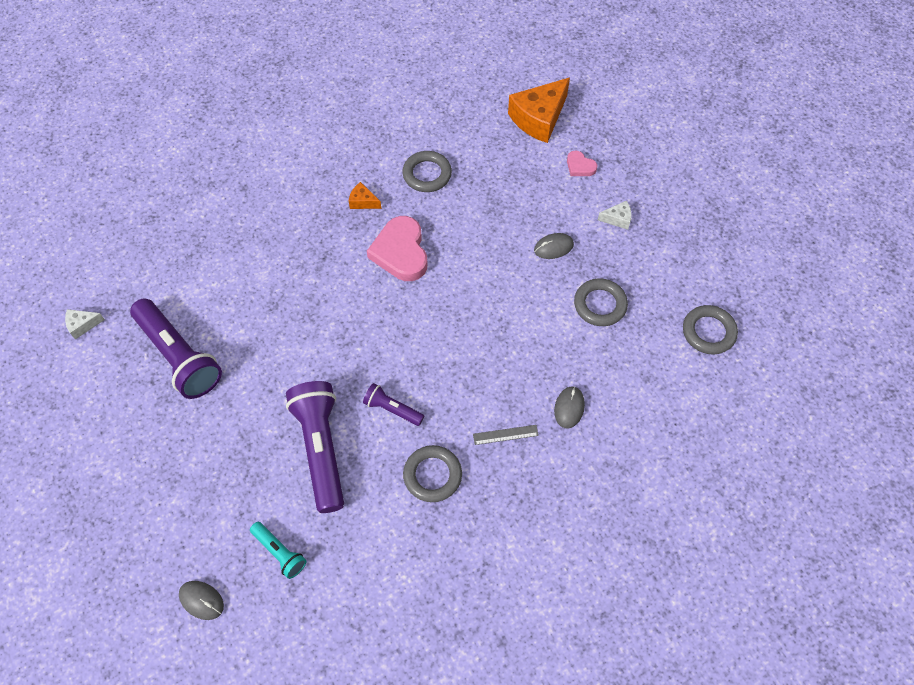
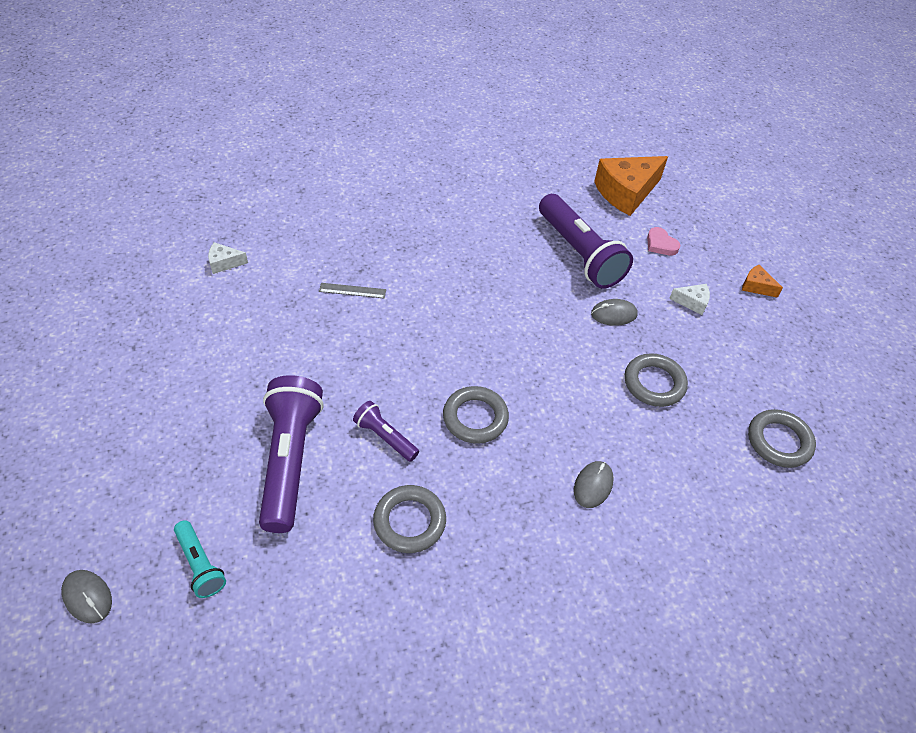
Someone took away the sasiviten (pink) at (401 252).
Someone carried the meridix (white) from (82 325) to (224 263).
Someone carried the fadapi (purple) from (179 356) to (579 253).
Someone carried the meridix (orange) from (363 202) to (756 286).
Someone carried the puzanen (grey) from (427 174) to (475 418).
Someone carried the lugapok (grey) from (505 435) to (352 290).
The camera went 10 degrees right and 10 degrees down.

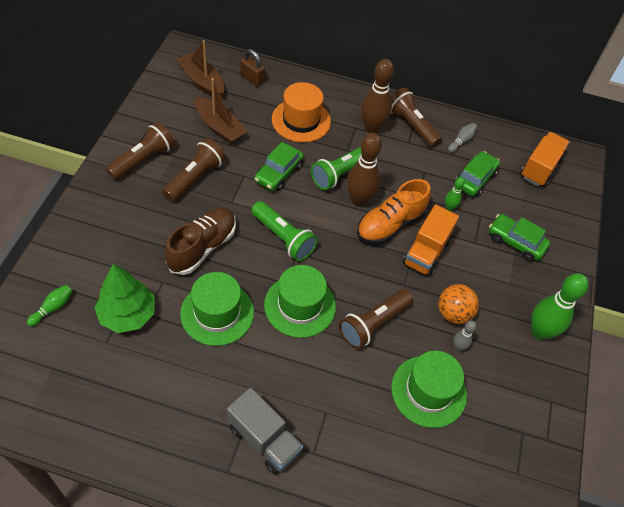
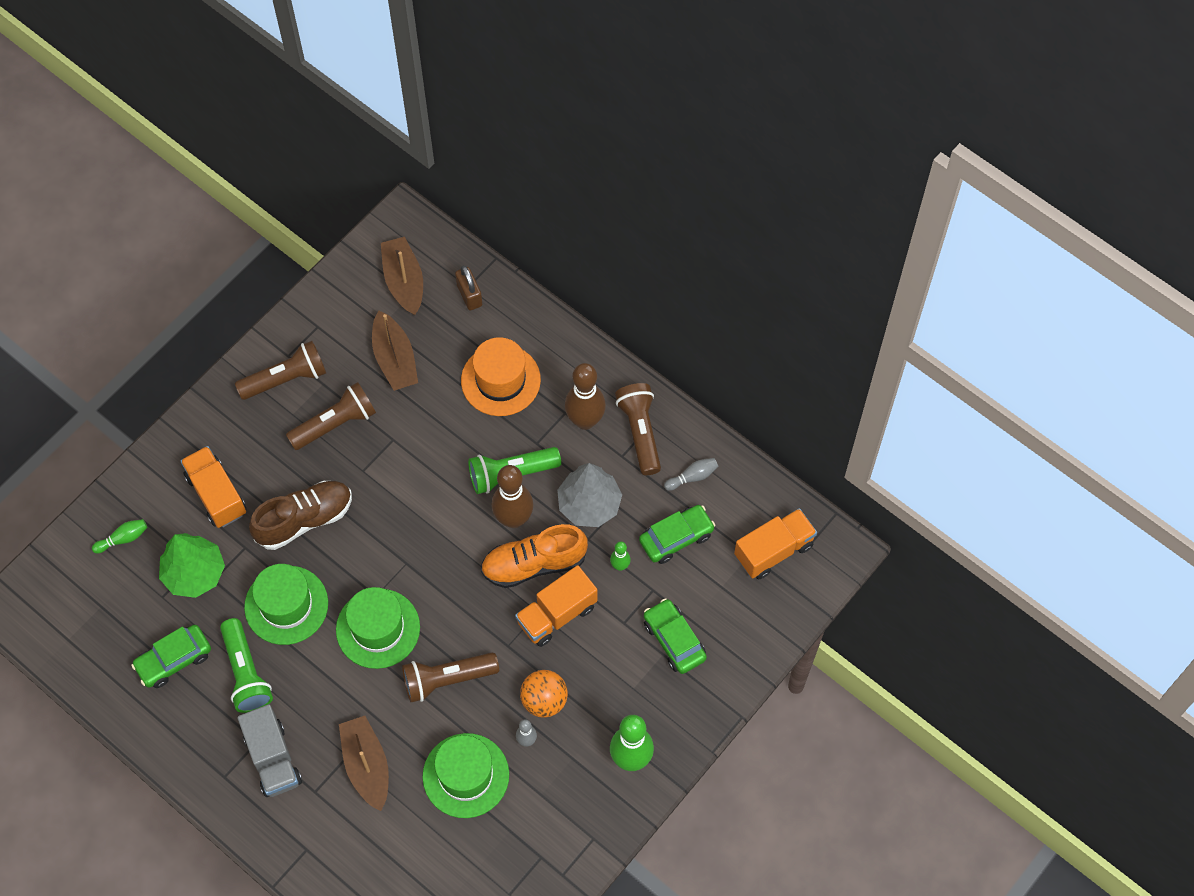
Someone put down the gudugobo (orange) at (216 495).
Someone put down the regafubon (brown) at (367 766).
Someone put down the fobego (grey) at (589 504).
Someone carried the fadapi (green) from (283 238) to (246 673).
Someone carried the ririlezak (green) from (278 173) to (174 660).
The camera went 30 degrees right and 10 degrees up.

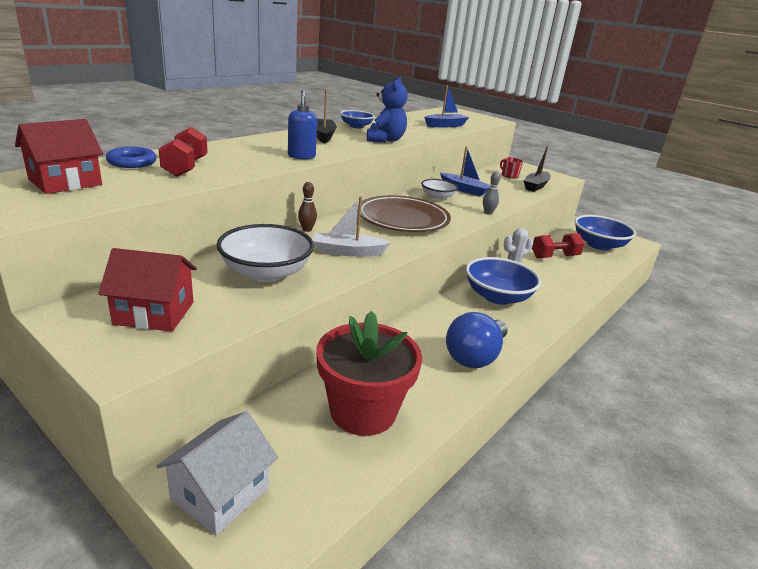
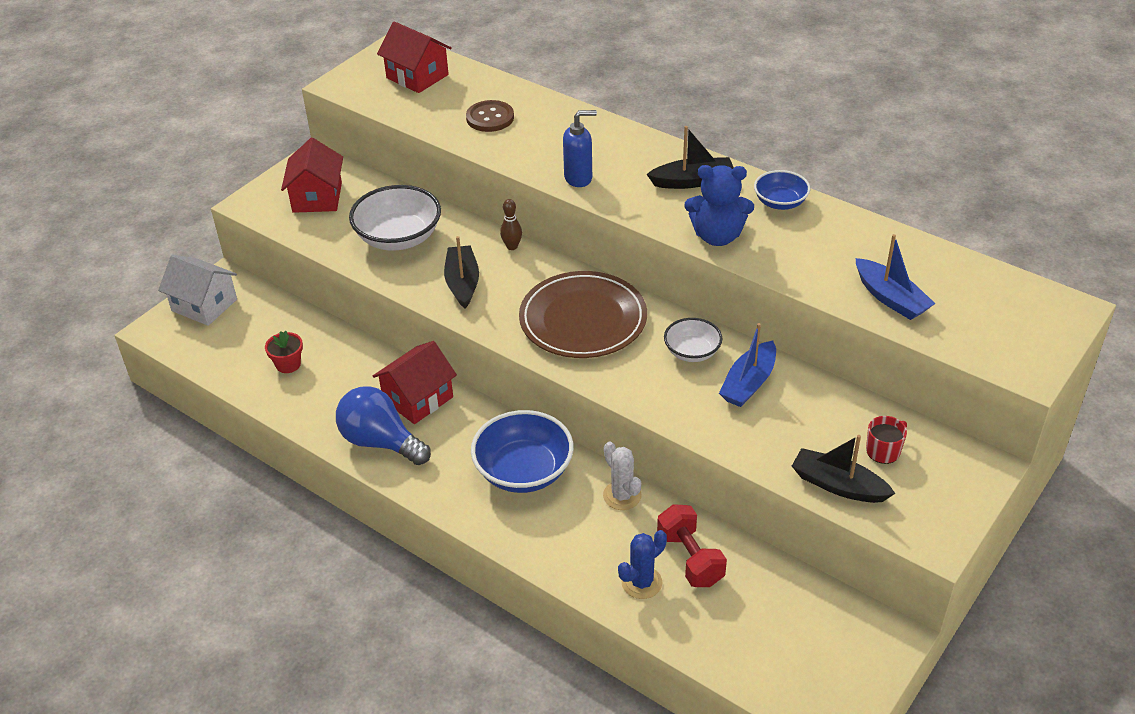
Someone took away the puzanen (blue) at (132 162).
Someone took away the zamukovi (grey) at (488 213).
Someone took away the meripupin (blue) at (598 245).
Someone put down the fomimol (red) at (418 399).
Someone put down the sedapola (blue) at (641 582).
Someone swapped the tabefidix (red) at (185 167) for the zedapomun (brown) at (490 118).
Someone repainted the regafubon (white) at (347 252), which became the regafubon (black) at (462 283).
Someone scaled the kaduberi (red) at (363 411) by 0.42.
The camera went 90 degrees right and 15 degrees up.

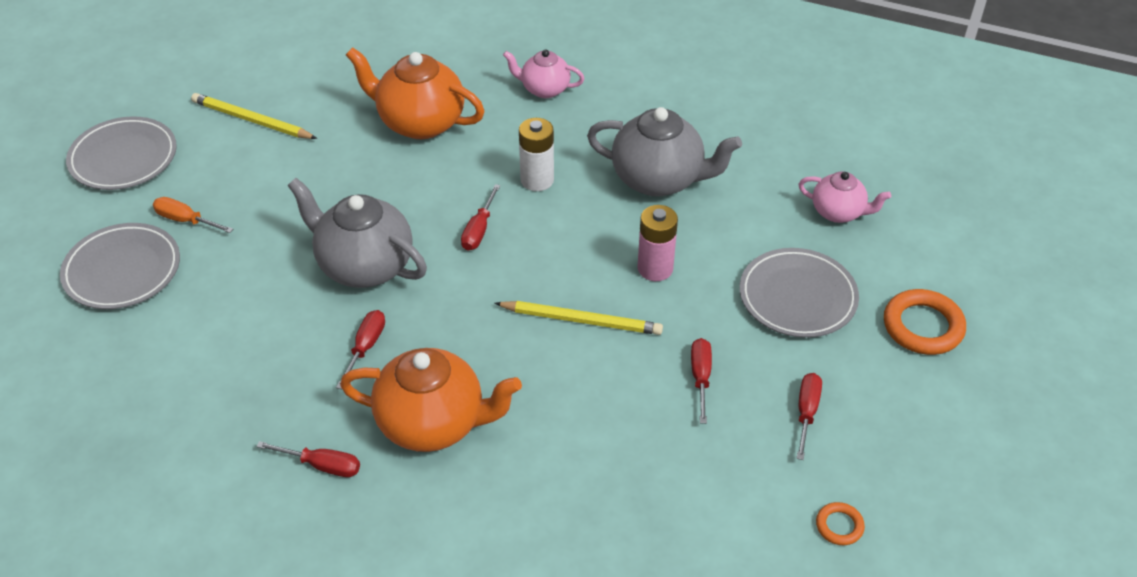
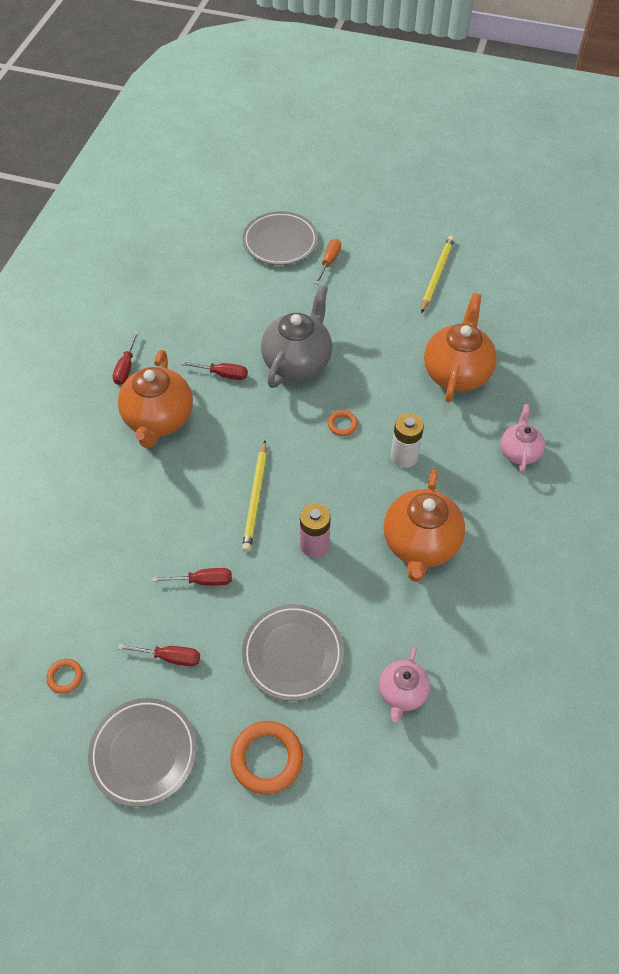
Someone carried the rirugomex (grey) from (123 158) to (143 753).
Someone swapped the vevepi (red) at (479 230) for the puzanen (orange) at (342 424).
Someone repainted the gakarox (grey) at (659 179), which became the gakarox (orange) at (420 544).
The camera went 85 degrees right and 10 degrees up.

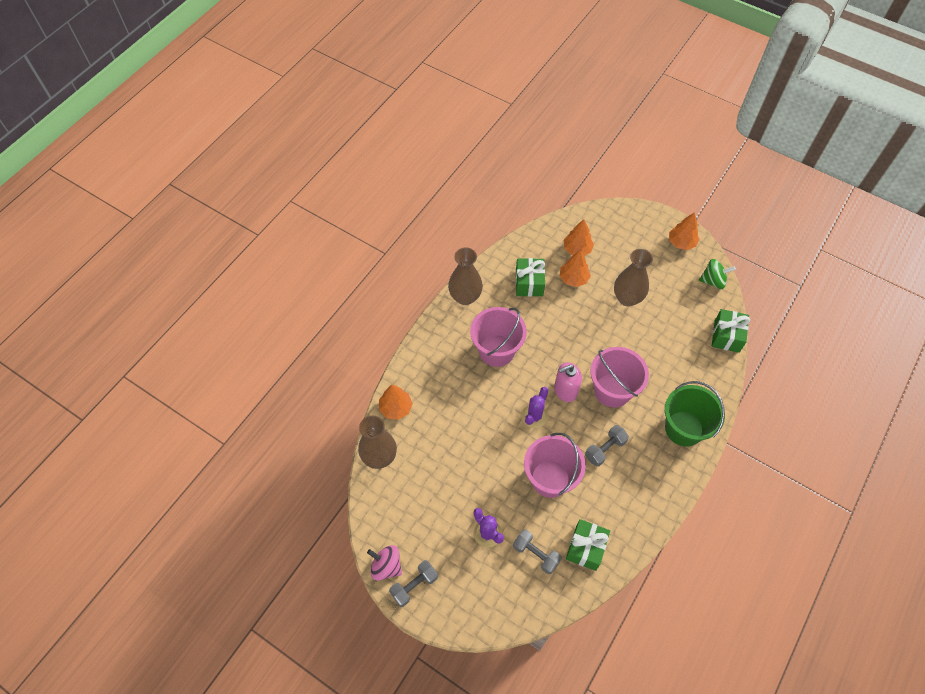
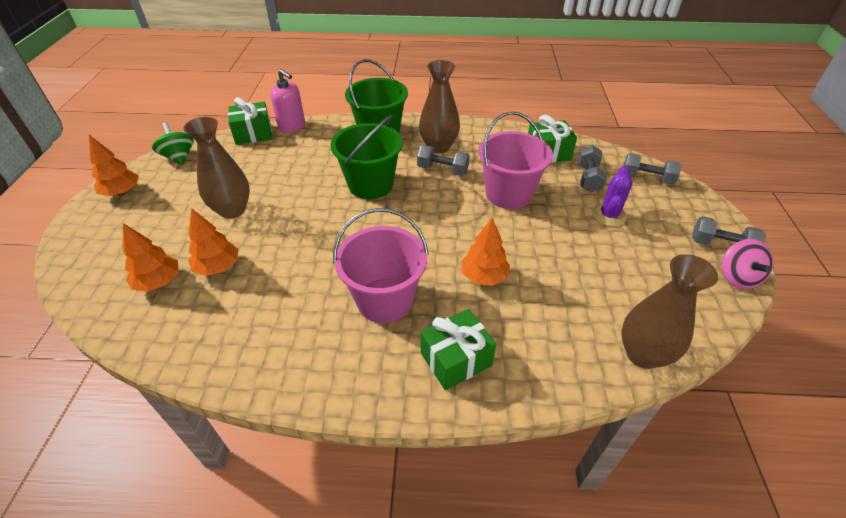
Someone took away the sedapola (purple) at (534 416).
Someone put down the tabefidix (grey) at (646 178).
Someone carried the fobego (orange) from (396 408) to (483 276).
Someone carried the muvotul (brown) from (465 297) to (438 147).
Someone carried the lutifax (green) from (529 283) to (456 359).
Someone carried the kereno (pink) from (565 390) to (292 126).
Someone repainted the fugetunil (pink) at (612 390), which became the fugetunil (green) at (370 185).
The camera went 120 degrees left and 15 degrees down.

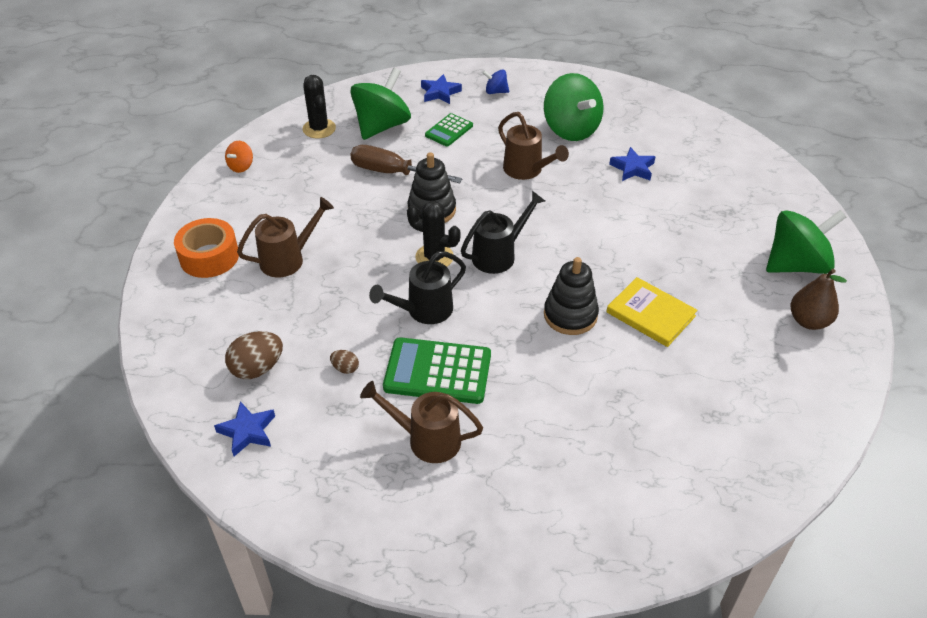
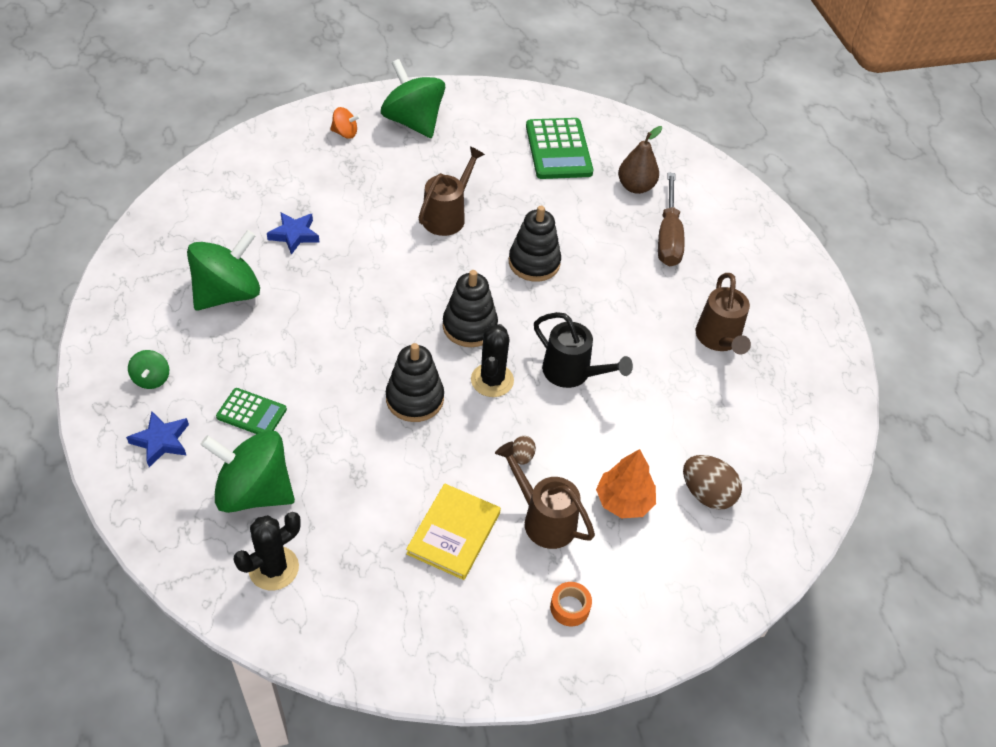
Someone took away the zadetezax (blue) at (247 431).
Someone put down the fobego (orange) at (624 501).
Someone carried the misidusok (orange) from (241 166) to (345 133).
Someone carried the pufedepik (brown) from (345 368) to (522 456).
Someone carried the vevepi (brown) from (392 173) to (668 237).
Someone carried the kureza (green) from (437 371) to (558 149).
Someone carried the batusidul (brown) from (527 171) to (448 216).
Someone carried the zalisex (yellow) from (650 314) to (454 533).
Someone carried the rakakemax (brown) from (808 321) to (635 187).
Someone swapped the batusidul (black) at (499 255) for the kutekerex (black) at (470 326).
Someone repainted the misidusok (blue) at (496 92), which became the misidusok (green) at (152 379).
Someone scaled the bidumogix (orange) at (209 257) by 0.52.
The camera went 110 degrees left and 5 degrees up.

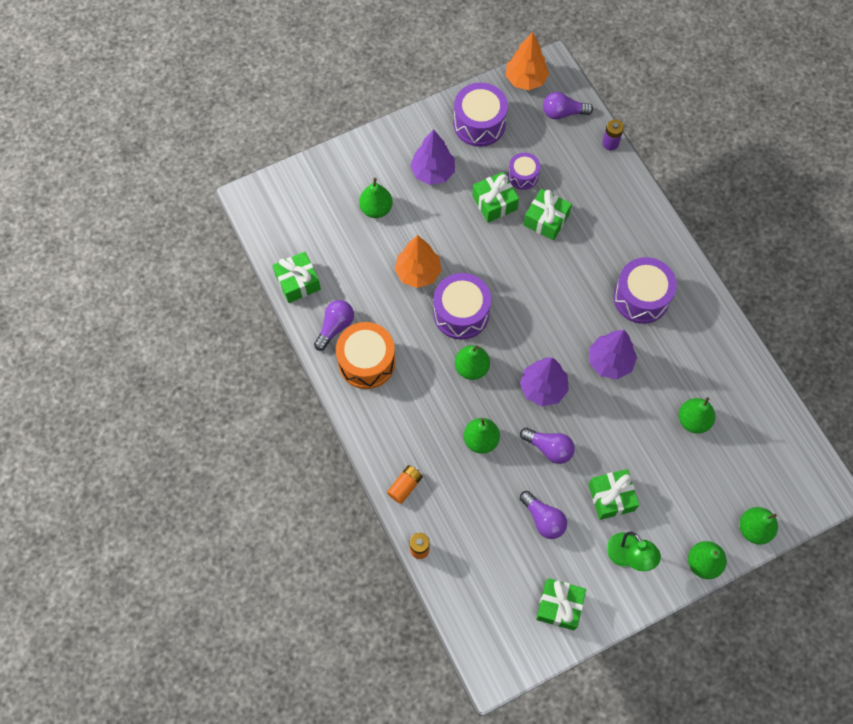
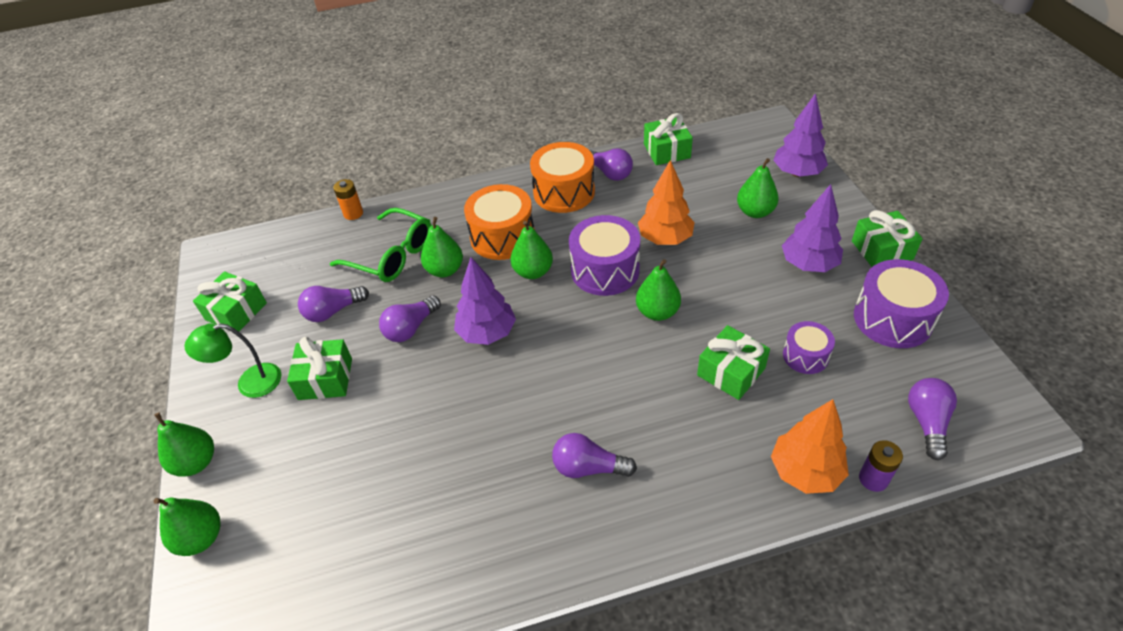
Someone took away the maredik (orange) at (405 486).
Someone put down the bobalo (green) at (392 255).
Someone put down the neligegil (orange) at (502 237).
Someone carried the lutifax (green) from (494 202) to (882 250).
Someone carried the fobego (orange) from (525 79) to (805 472).
Someone carried the fobego (purple) from (610 362) to (797 173).
Someone carried the rakakemax (green) from (693 420) to (657 312).
Someone swapped the neligegil (purple) at (641 298) for the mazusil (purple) at (588 467).
The camera went 105 degrees right and 20 degrees down.

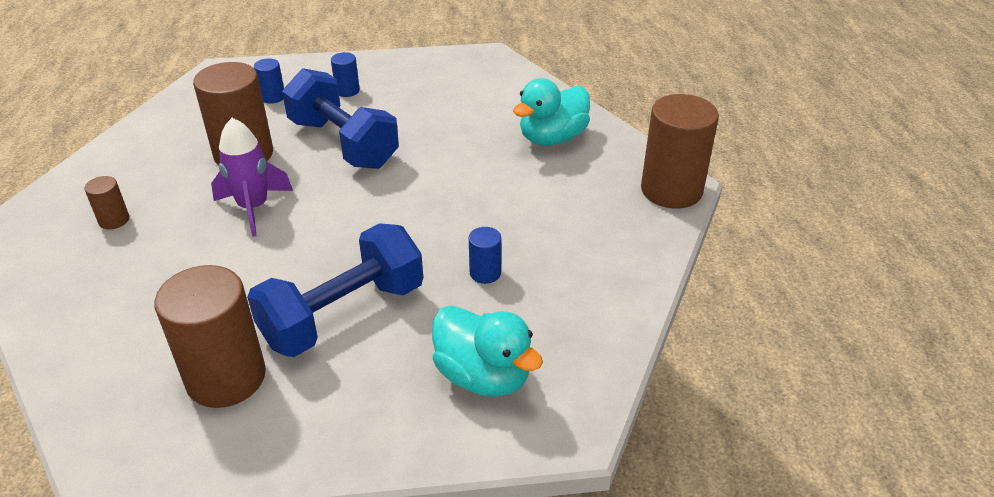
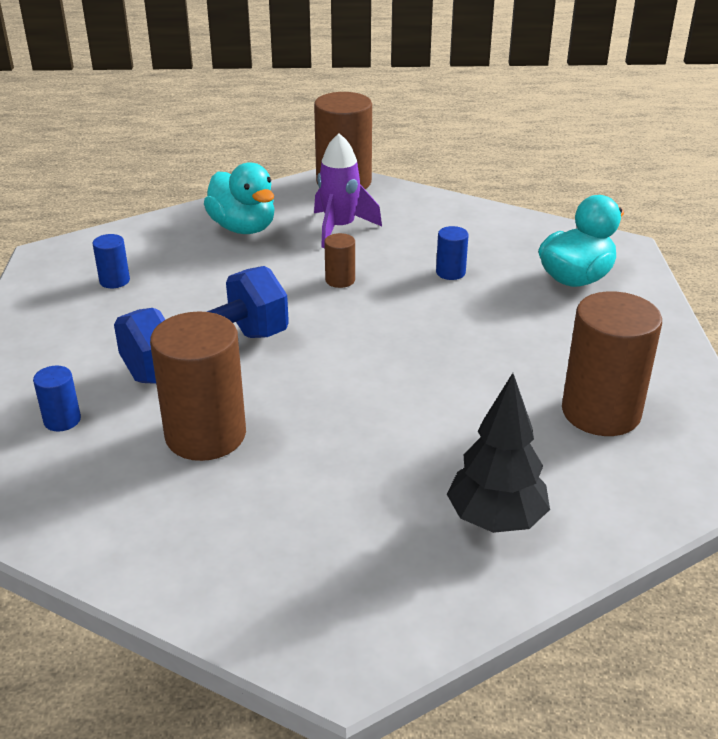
Someone took away the tabefidix (blue) at (343 314).
Someone put down the fobego (black) at (495 520).
Someone carried the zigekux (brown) from (114 220) to (340 280).
Someone carried the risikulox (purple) from (254 208) to (340 228).
Someone carried the zigekux (blue) from (347 91) to (114 281).
The camera went 85 degrees left and 5 degrees down.

